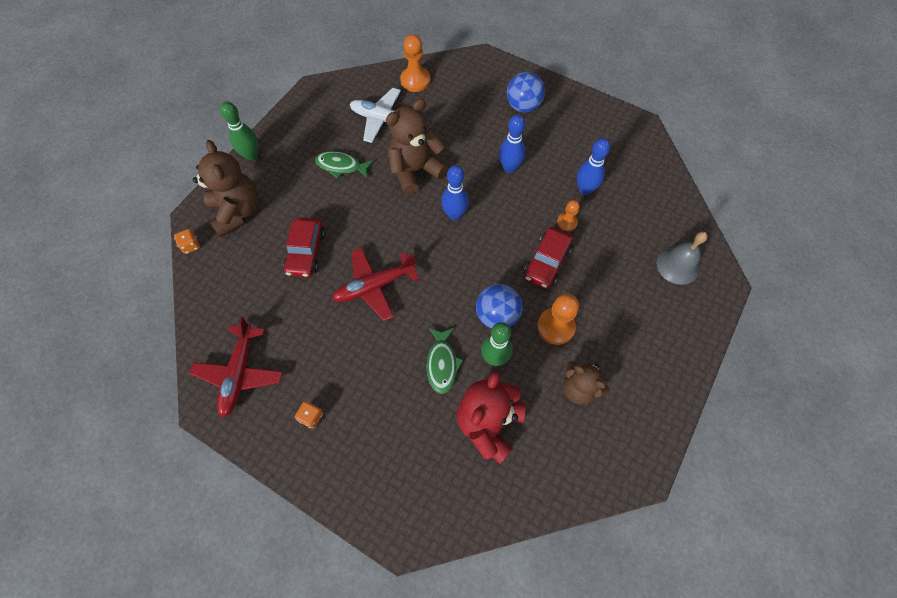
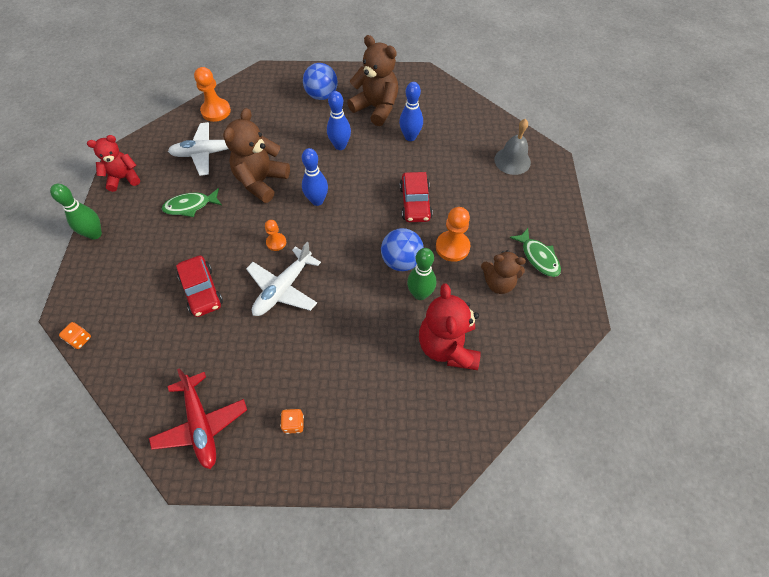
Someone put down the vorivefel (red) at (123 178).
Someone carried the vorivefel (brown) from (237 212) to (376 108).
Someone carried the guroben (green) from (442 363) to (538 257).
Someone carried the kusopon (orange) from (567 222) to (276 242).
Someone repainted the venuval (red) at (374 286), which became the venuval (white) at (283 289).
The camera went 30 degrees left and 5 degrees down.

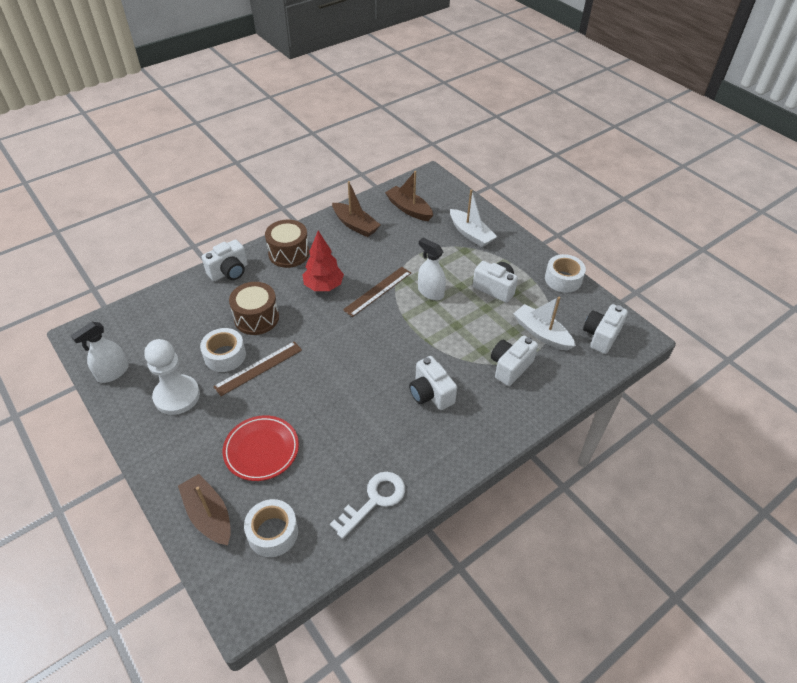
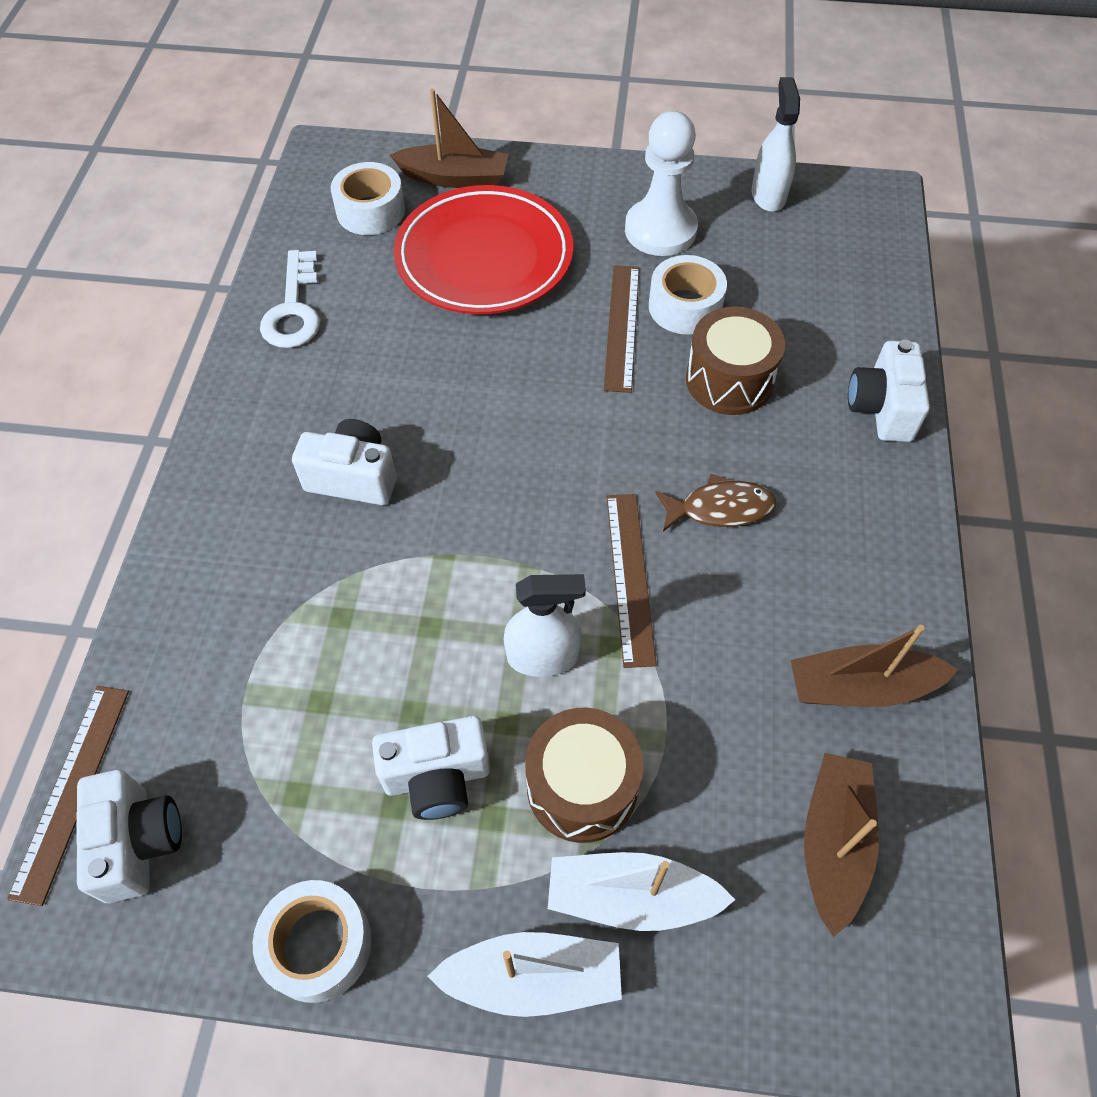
Someone took away the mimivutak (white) at (510 367).
Someone put down the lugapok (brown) at (72 790).
Someone carried the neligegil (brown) from (289 253) to (582 786).
Someone carried the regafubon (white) from (541 333) to (533 978).
Someone swapped the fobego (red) at (323 286) for the guroben (brown) at (720 508).
Someone rotated the regafubon (brown) at (409 209) by 75 degrees counterclockwise.
Someone scaled the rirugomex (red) at (261 450) by 1.54.
The camera went 135 degrees right and 10 degrees up.

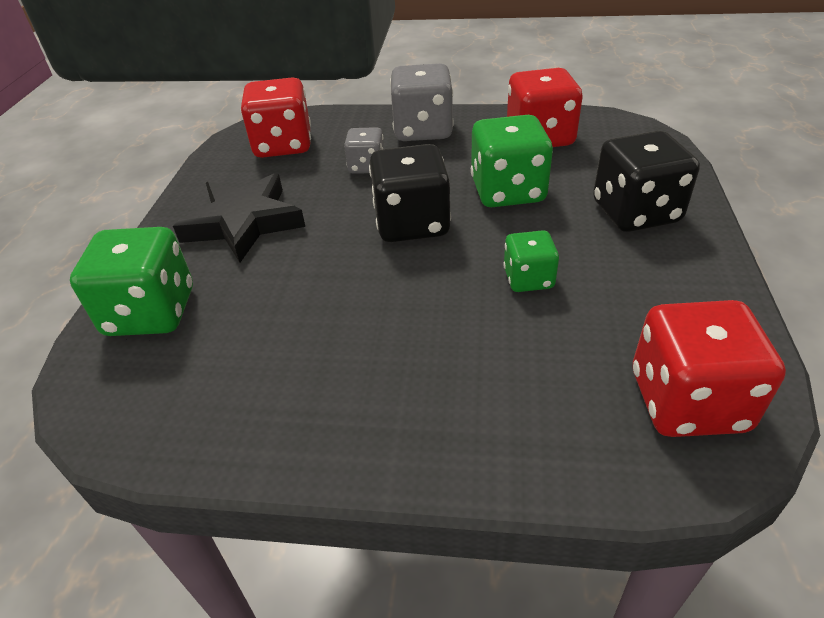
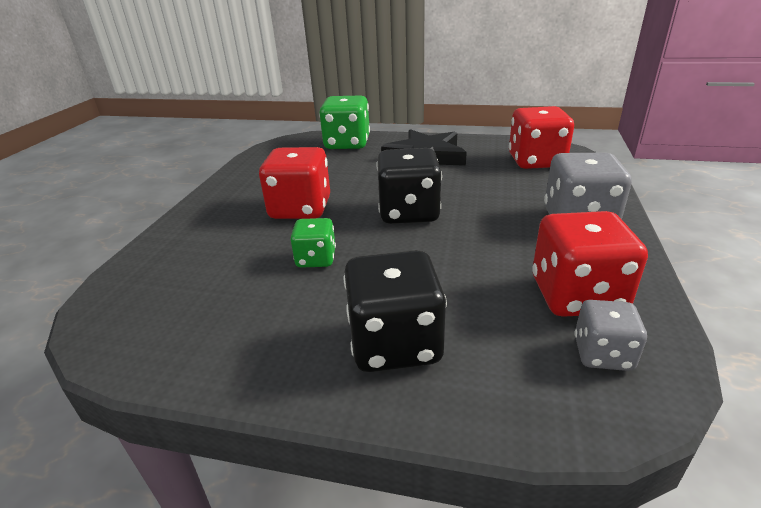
Someone took away the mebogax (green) at (507 191).
Someone carried the mebogax (grey) from (366 166) to (602 354).
Someone carried the mebogax (red) from (687 401) to (300 209).
The camera went 95 degrees right and 10 degrees down.

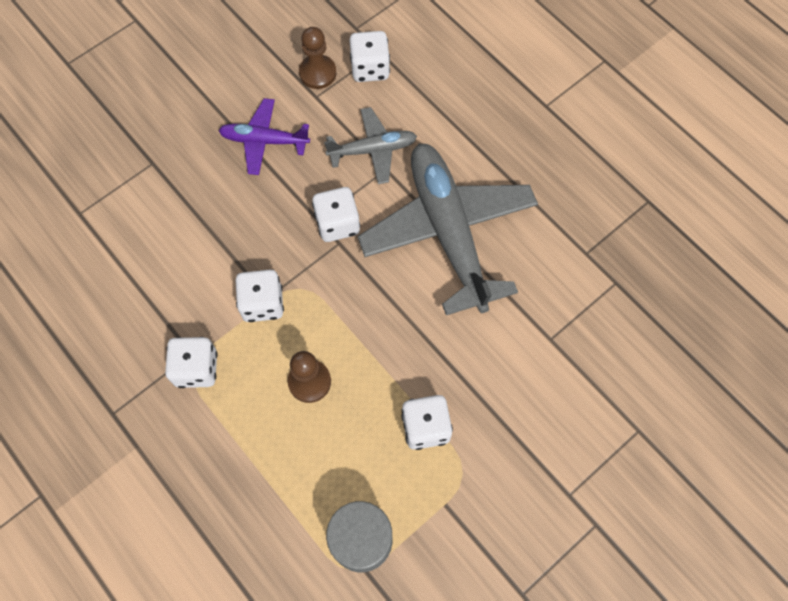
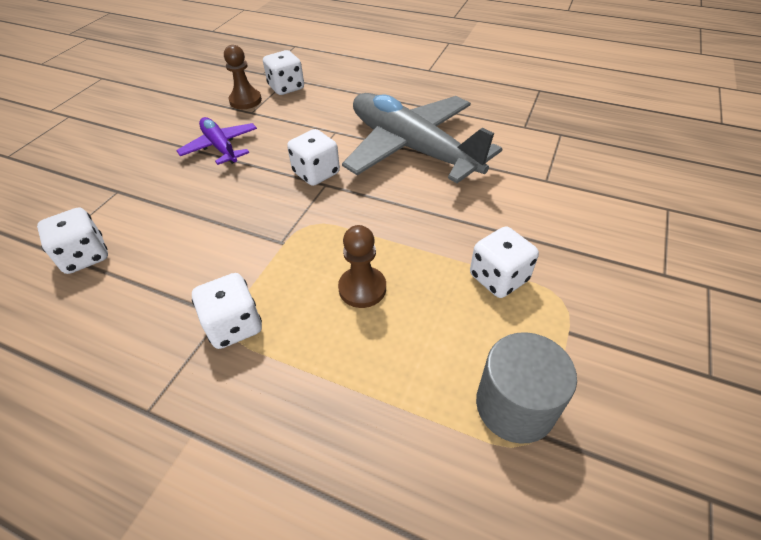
Someone took away the venuval (grey) at (373 150).
Someone carried the mebogax (white) from (262 303) to (85 256).
Someone rotated the venuval (purple) at (264 141) by 75 degrees clockwise.
The camera went 25 degrees left and 20 degrees down.

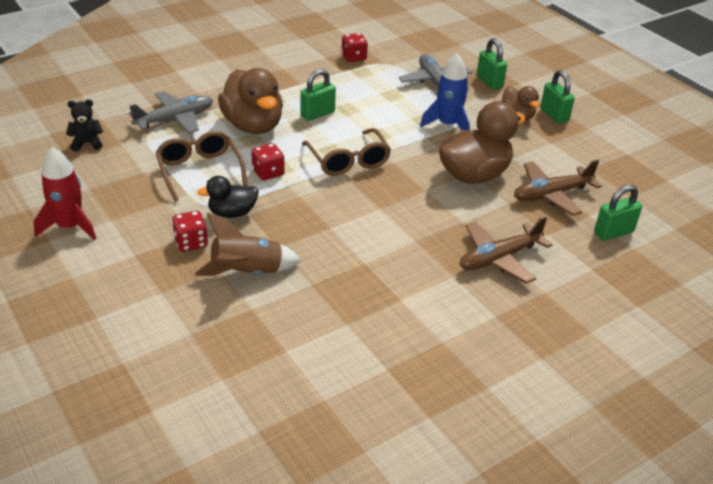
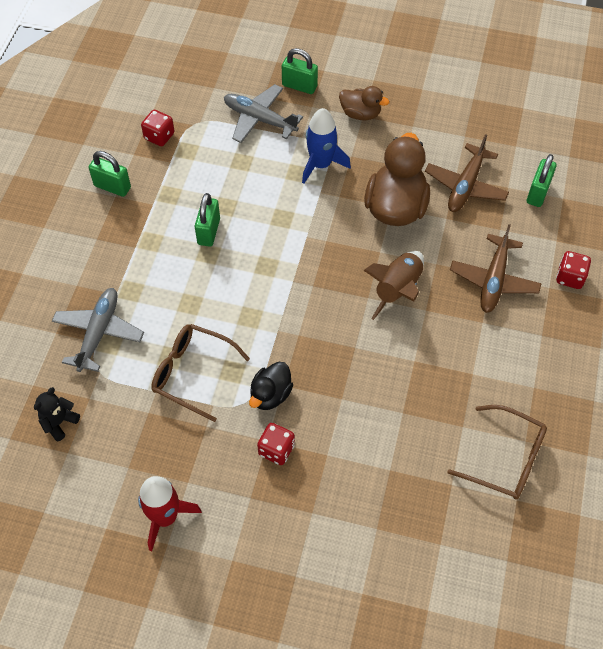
Someone took away the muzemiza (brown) at (253 126).
Someone carried the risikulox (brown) from (247 273) to (397 290).
Someone carried the mebogax (red) from (268 173) to (570 277).
Someone carried the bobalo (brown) from (348 161) to (506 459).
Someone carried the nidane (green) from (554 115) to (112 187).
The camera went 40 degrees left and 20 degrees up.

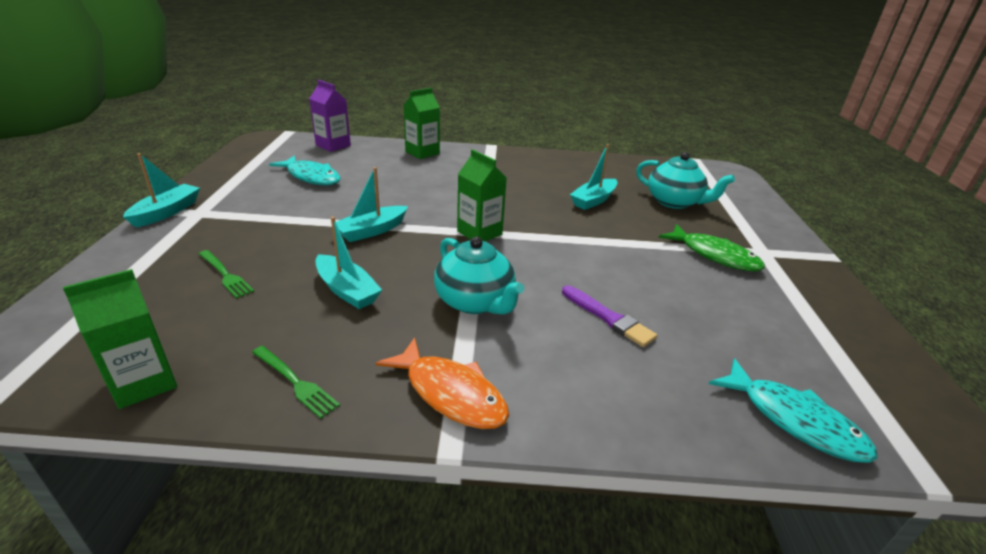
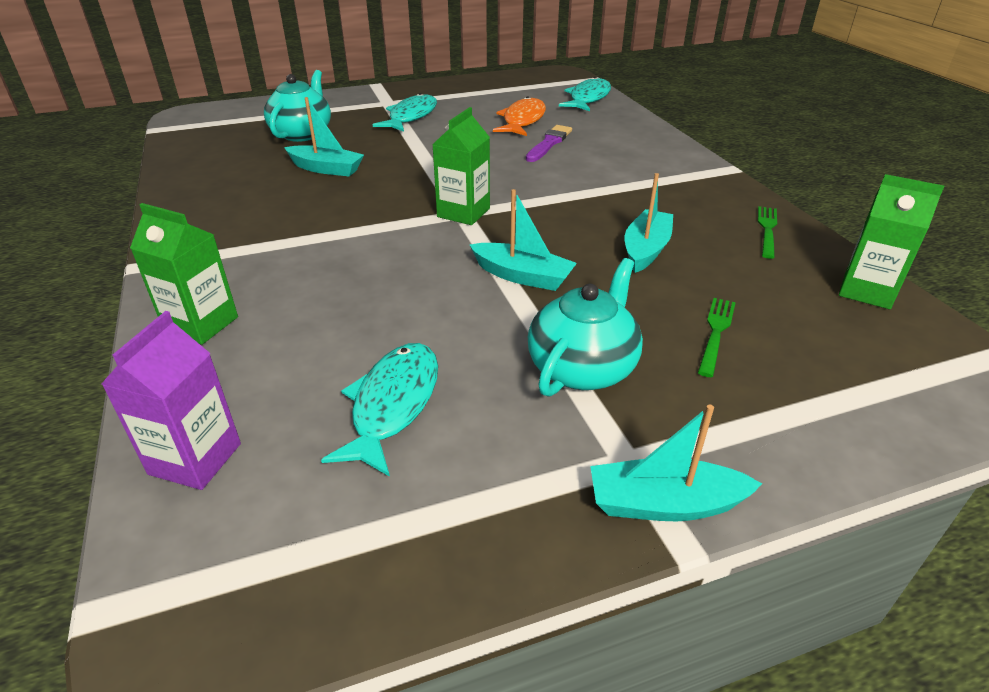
Someone carried the guroben (orange) from (450 393) to (522 120).
Someone carried the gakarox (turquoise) from (475 302) to (583 367).
Someone repainted the guroben (green) at (714 255), which became the guroben (turquoise) at (411 116).
The camera went 110 degrees left and 5 degrees up.

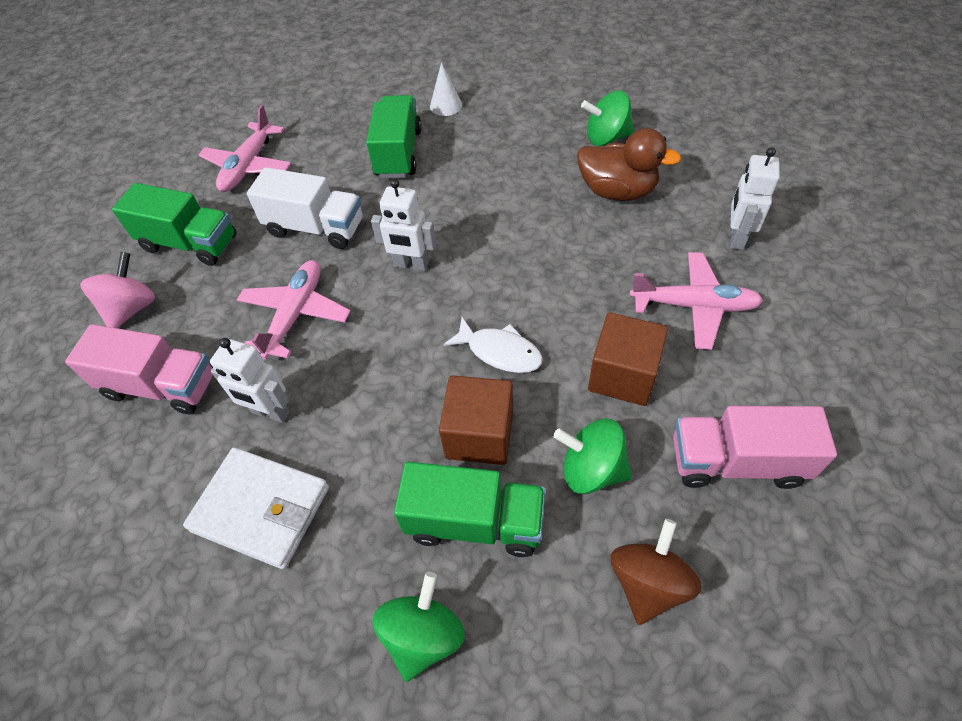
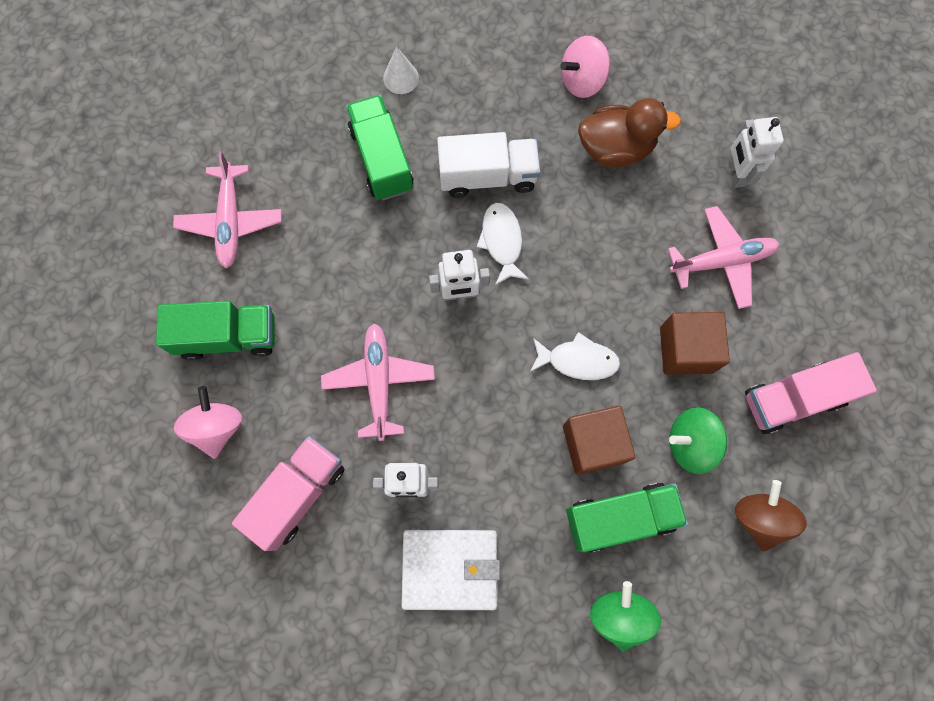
Someone put down the guroben (white) at (502 241).
Someone carried the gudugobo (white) from (315 228) to (487 176).
Someone repainted the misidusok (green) at (606 138), which became the misidusok (pink) at (582 81).
Someone rotated the gudugobo (pink) at (161 386) by 45 degrees counterclockwise.
The camera went 25 degrees left and 20 degrees up.

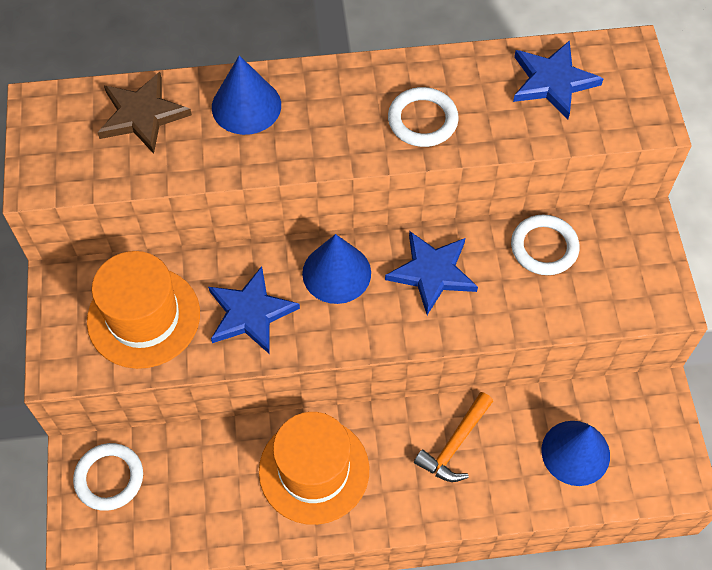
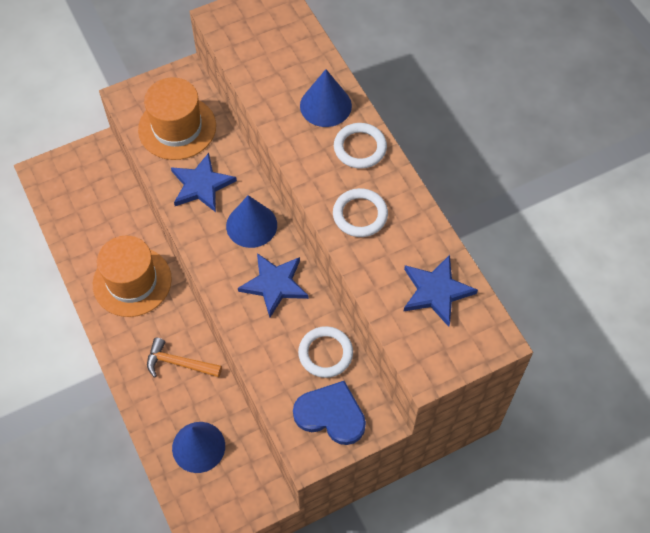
Someone took away the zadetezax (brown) at (142 115).
Someone put down the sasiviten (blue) at (331 414).
Someone carried the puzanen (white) from (109 478) to (360 148).
The camera went 70 degrees right and 0 degrees up.

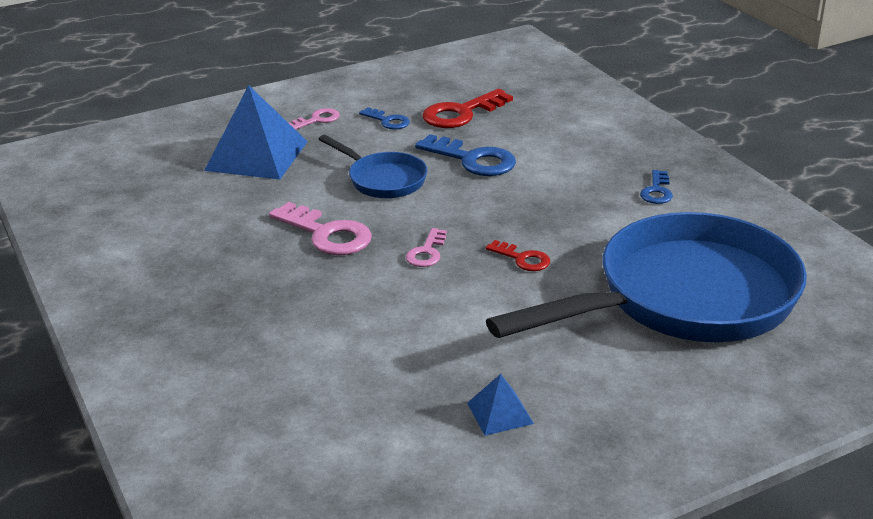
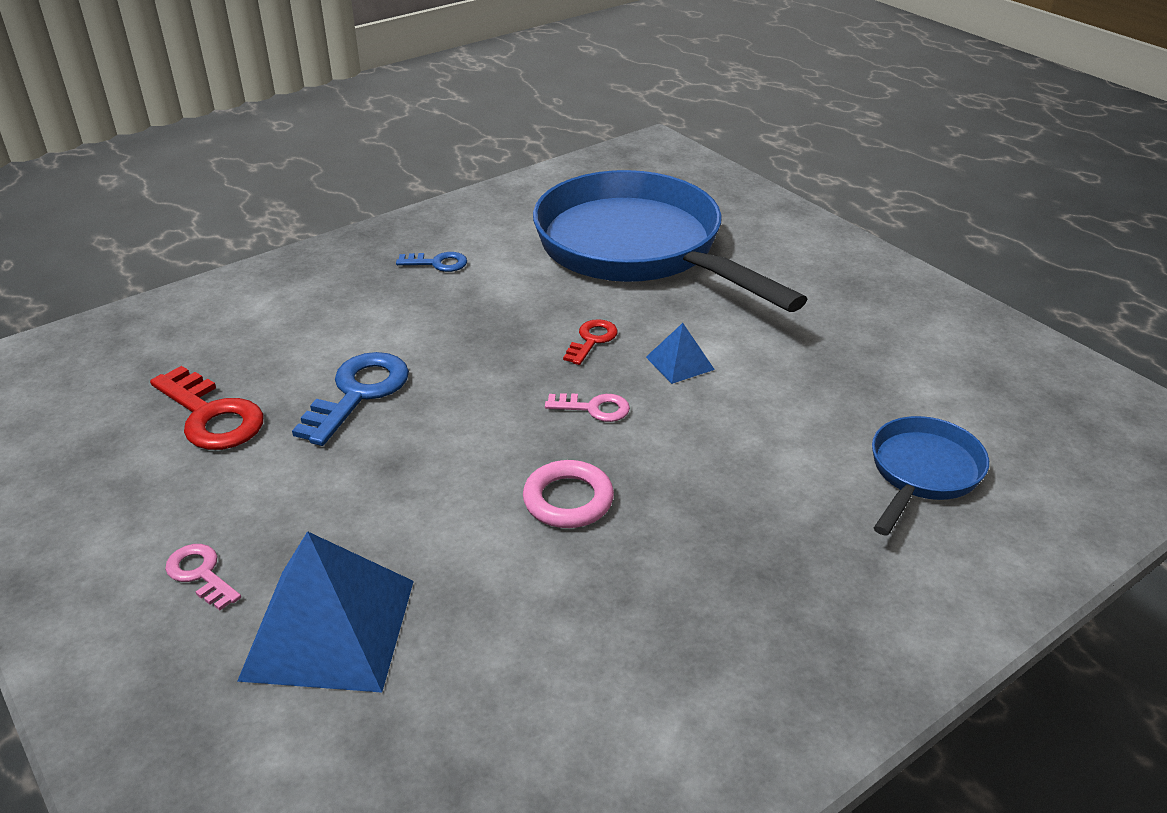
Someone took away the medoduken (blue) at (388 121).
Someone carried the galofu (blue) from (383 180) to (922 473).
Someone carried the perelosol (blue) from (500 413) to (679 363).
Someone swapped the medoduken (pink) at (327 234) for the puzanen (pink) at (568 500).
The camera went 100 degrees left and 5 degrees up.

